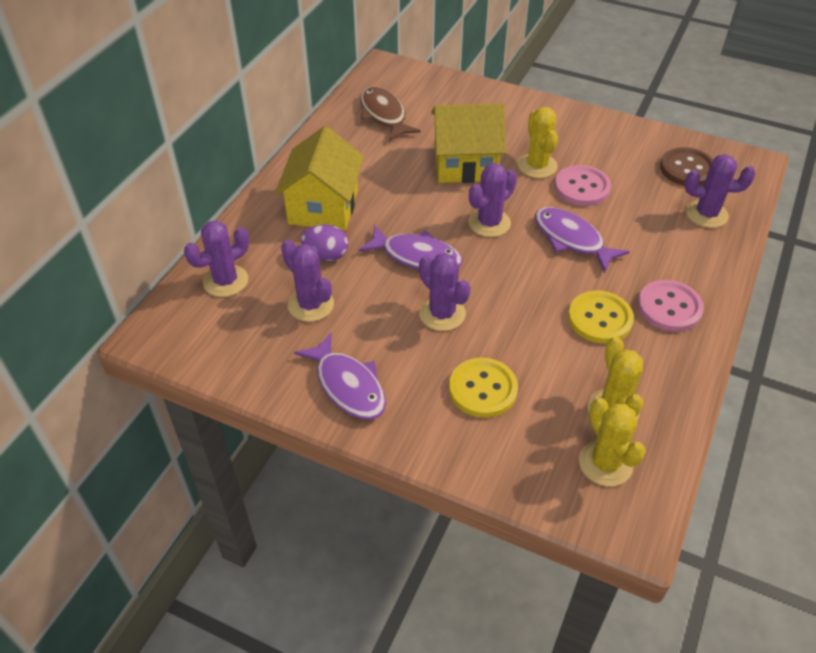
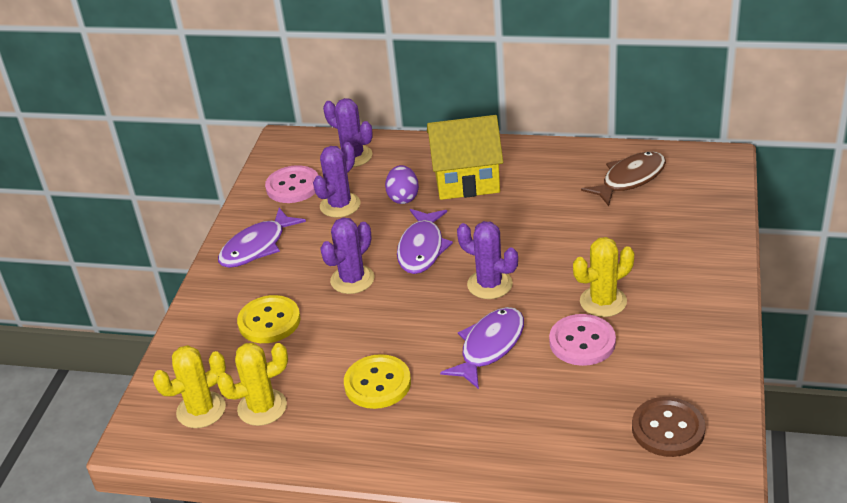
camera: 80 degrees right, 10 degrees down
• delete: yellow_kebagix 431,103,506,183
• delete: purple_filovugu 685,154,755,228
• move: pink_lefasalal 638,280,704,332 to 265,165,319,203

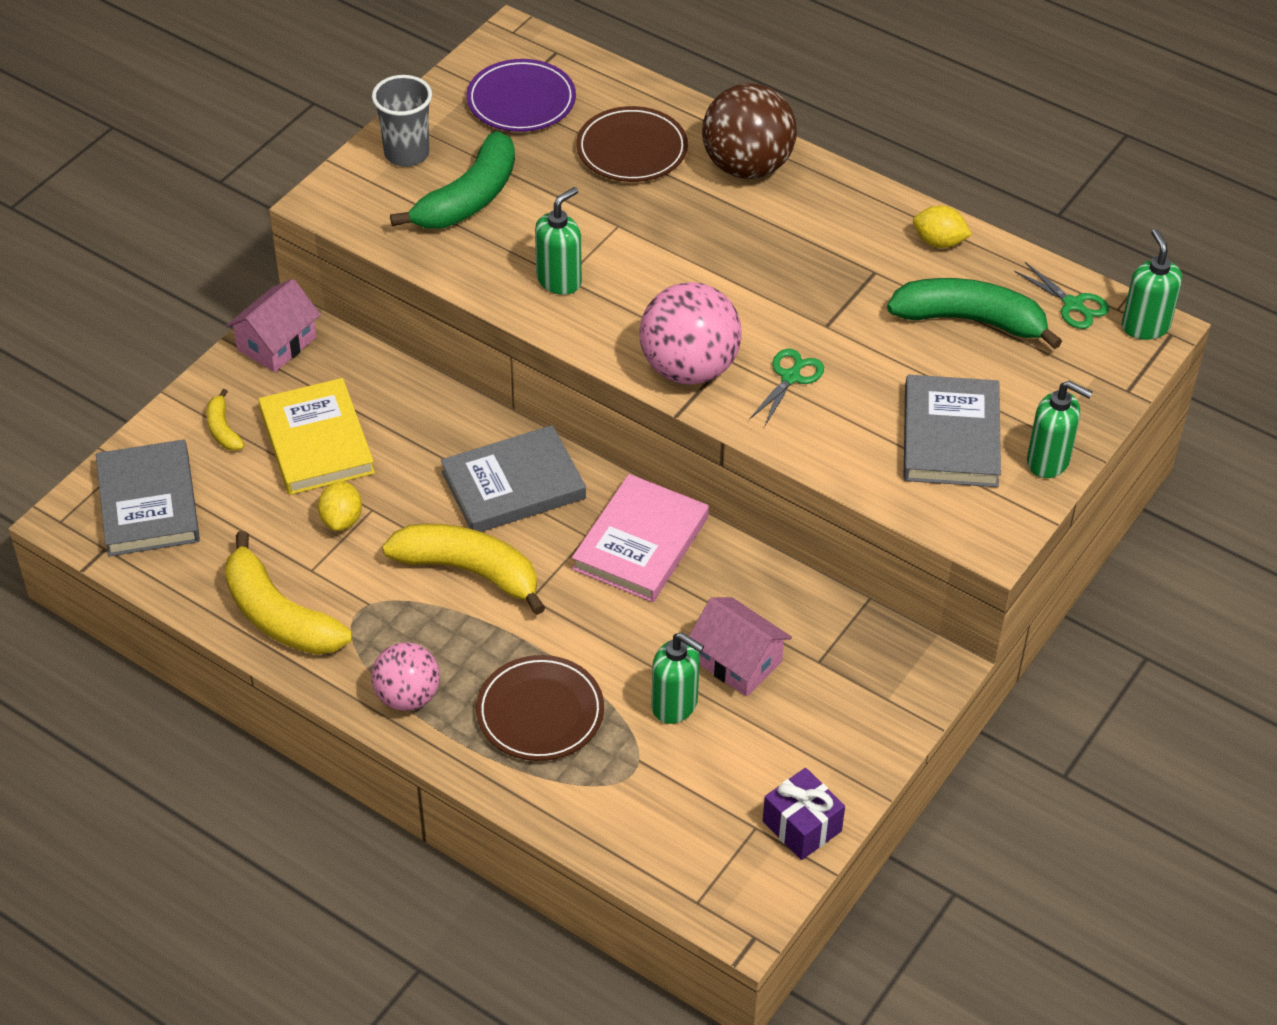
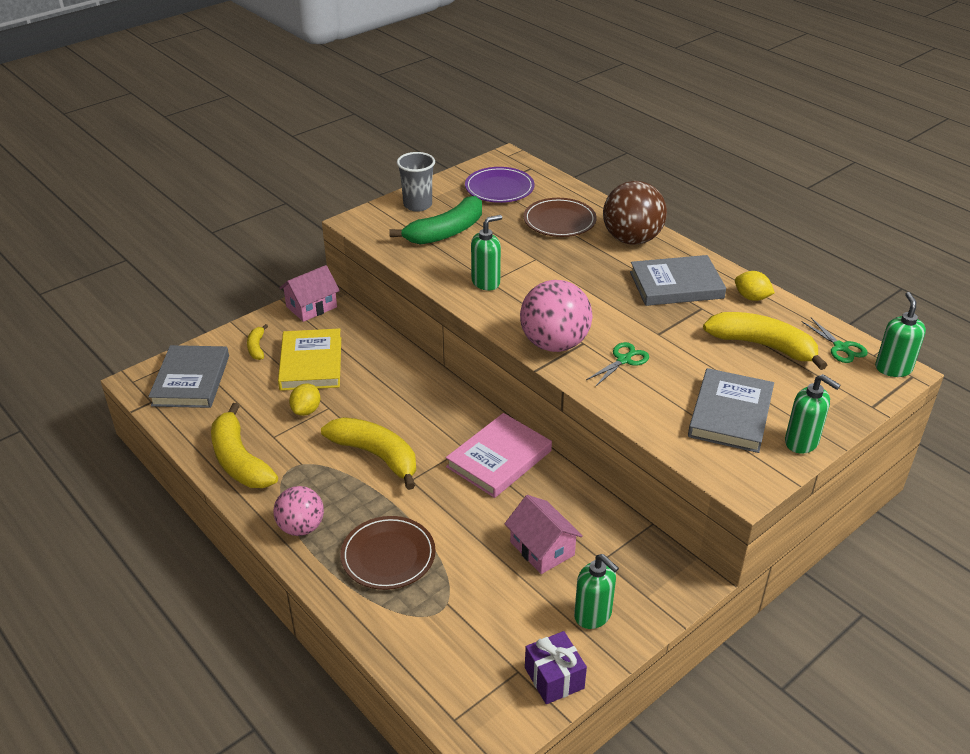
camera: 15 degrees right, 10 degrees down
• recolor: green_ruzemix 887,278,1062,349 to yellow_ruzemix 703,312,827,370
• move: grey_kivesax 441,425,586,532 to 630,255,726,306
• move: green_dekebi 652,632,704,724 to 574,554,619,629

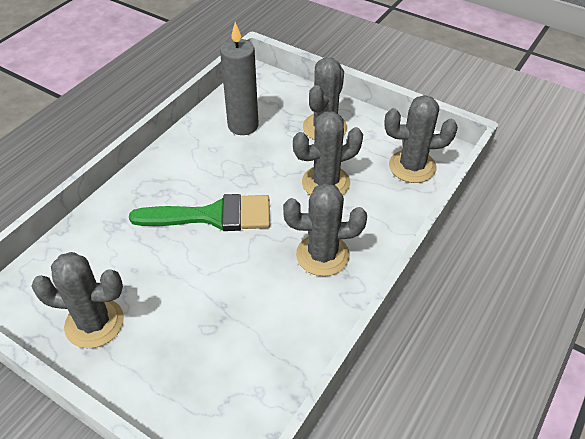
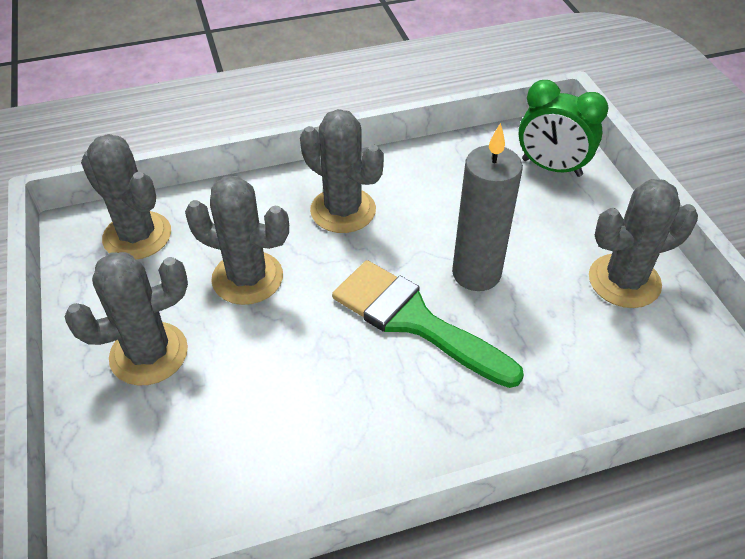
camera: 140 degrees left, 0 degrees up
• move: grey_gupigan 220,22,259,135 to 452,123,523,291
• rotate: grey_filovugu 32,252,124,348 = 589,179,698,308 60 degrees counterclockwise
• insert: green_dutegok 518,80,609,177

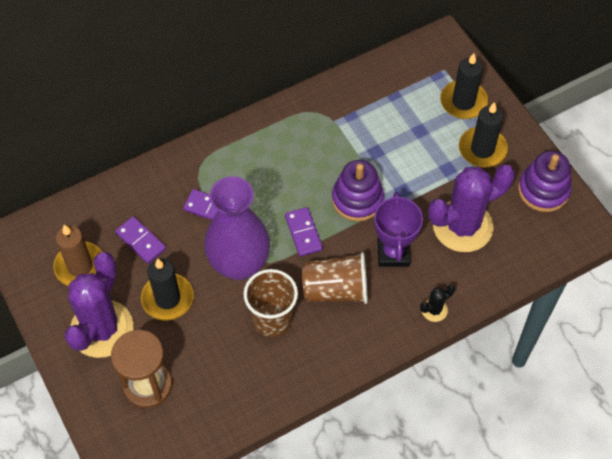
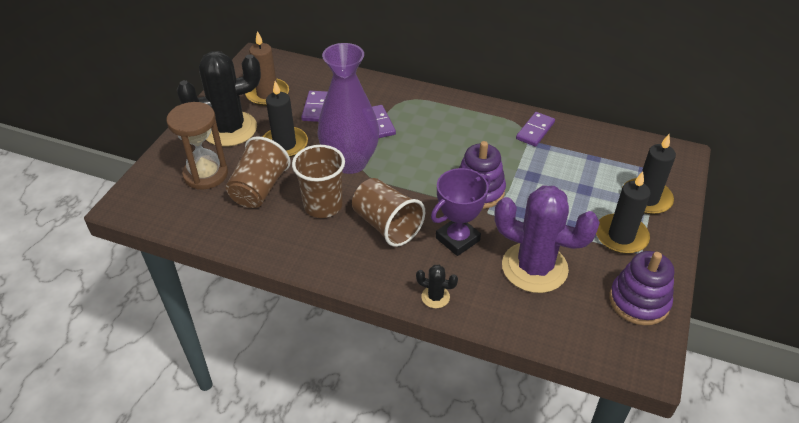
camera: 50 degrees right, 15 degrees down
• move: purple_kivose 285,207,323,257 to 516,112,555,147
• recolor: purple_filovugu 65,252,133,358 to black_filovugu 177,51,261,147
• insert: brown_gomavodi 226,136,291,208

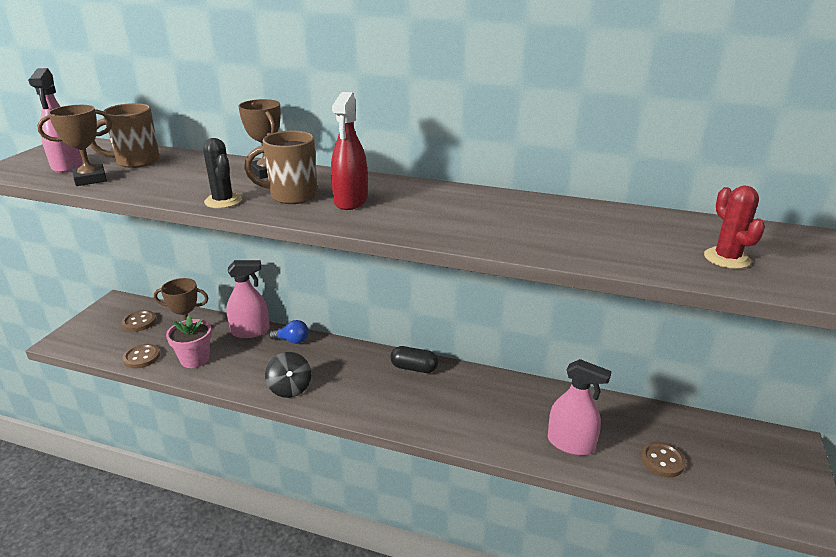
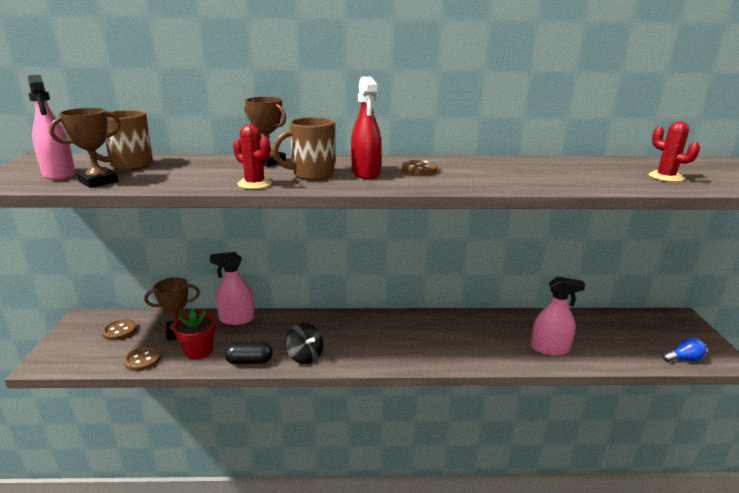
camera: 20 degrees left, 5 degrees down
• recolor: black_filovugu 203,138,242,208 to red_filovugu 233,124,272,189
• rotate: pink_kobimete 226,260,270,338 = 209,252,255,325 150 degrees counterclockwise
• recolor: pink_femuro 166,315,212,368 to red_femuro 172,308,216,360
• move: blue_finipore 269,320,309,344 to 663,337,706,362
• move: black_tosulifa 390,346,438,373 to 224,342,273,365
• move: brown_lefasalal 640,442,686,477 to 401,160,438,175

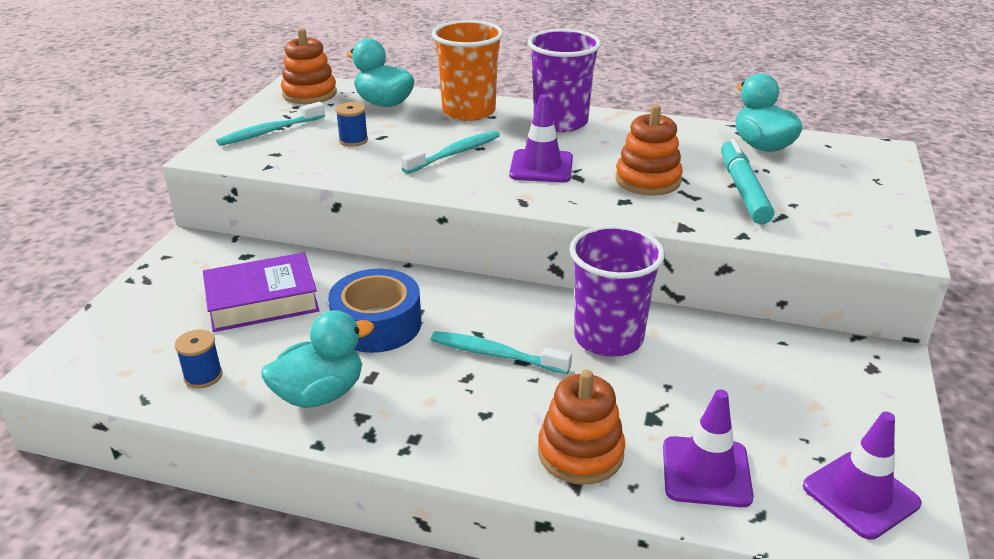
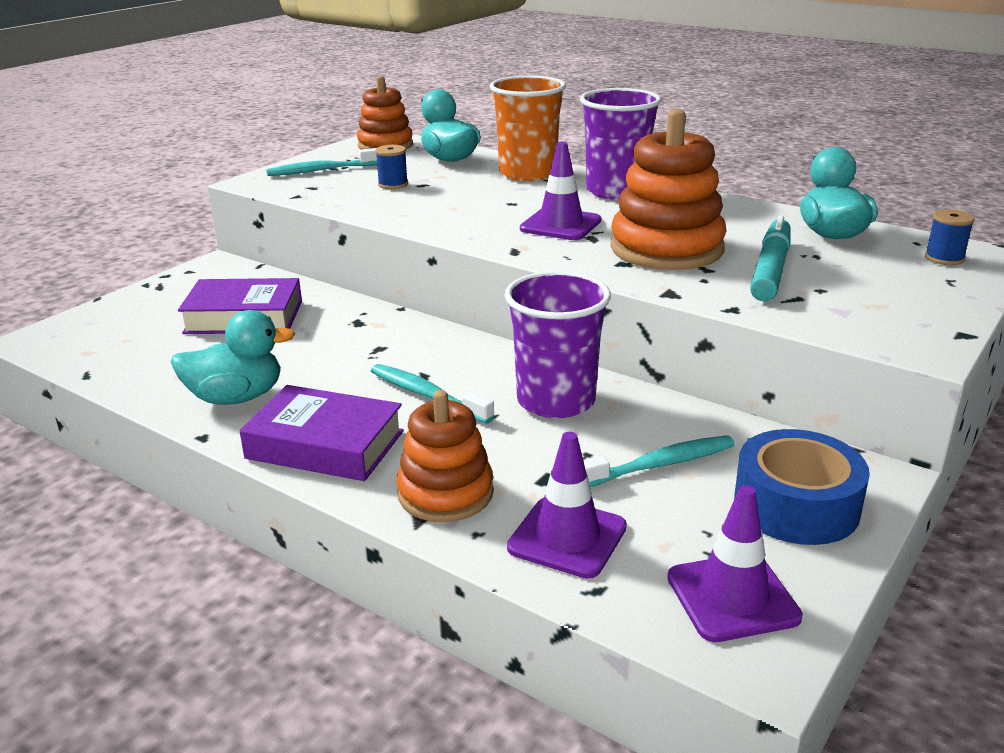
camera: 20 degrees right, 5 degrees down
• resize: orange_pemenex 616,104,683,196 = 611,109,727,270 x1.51
• move: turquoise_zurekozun 401,131,500,174 to 584,435,735,487
• move: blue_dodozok 328,269,421,353 to 734,429,870,545
• move: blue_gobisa 175,330,222,388 to 925,209,975,265
• insert: purple_kivesax 239,385,404,481

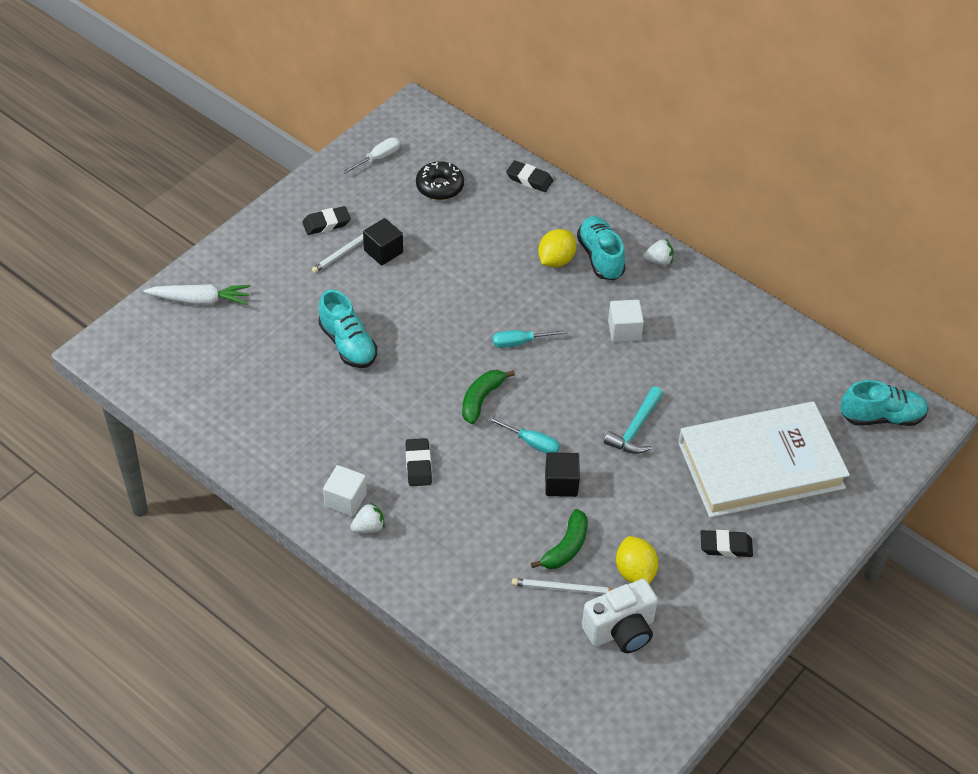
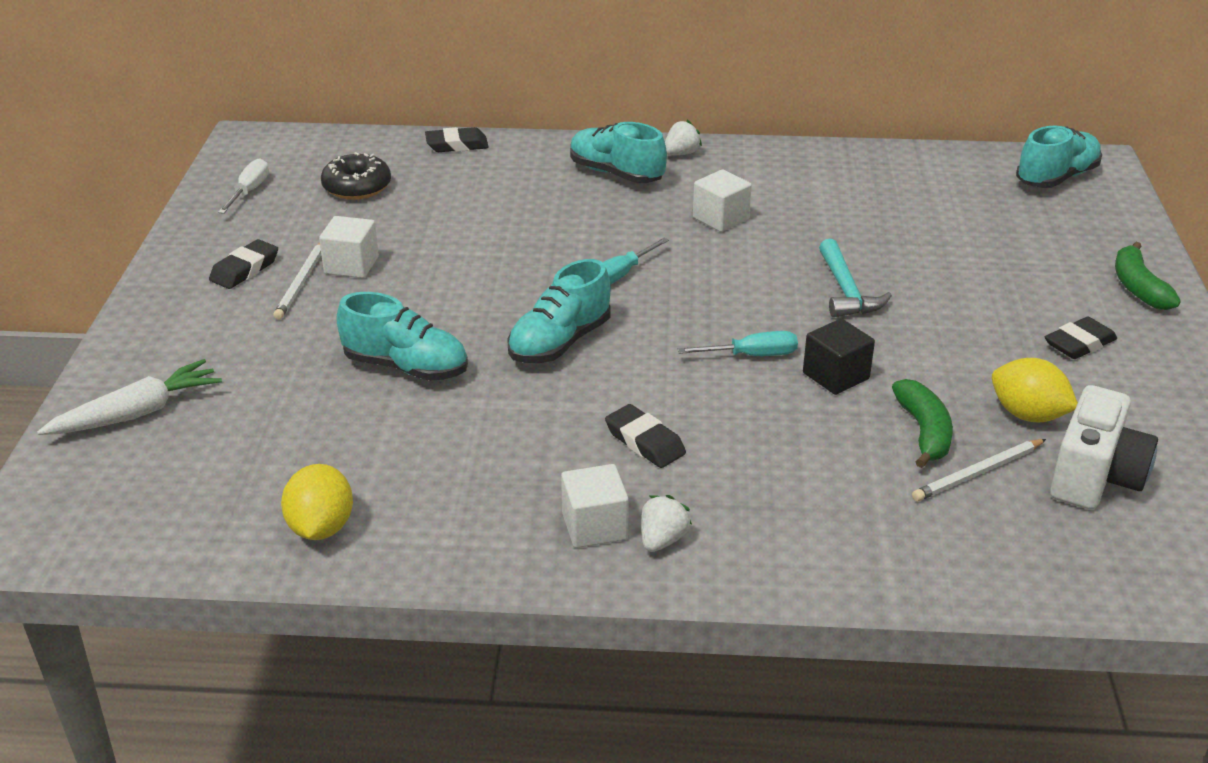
camera: 35 degrees left, 15 degrees down
• recolor: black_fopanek 363,218,403,265 to white_fopanek 319,216,379,278
• move: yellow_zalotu 538,229,576,267 to 281,464,353,540
• move: green_ruzemix 462,370,515,424 to 1115,242,1181,310
• delete: white_kivesax 678,402,850,518
• insert: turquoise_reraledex 507,259,611,363

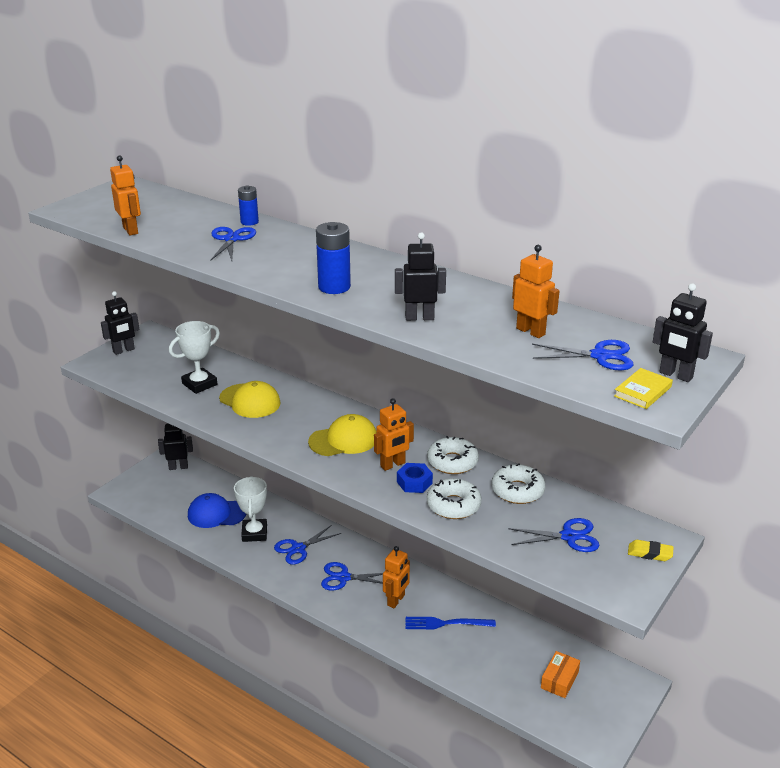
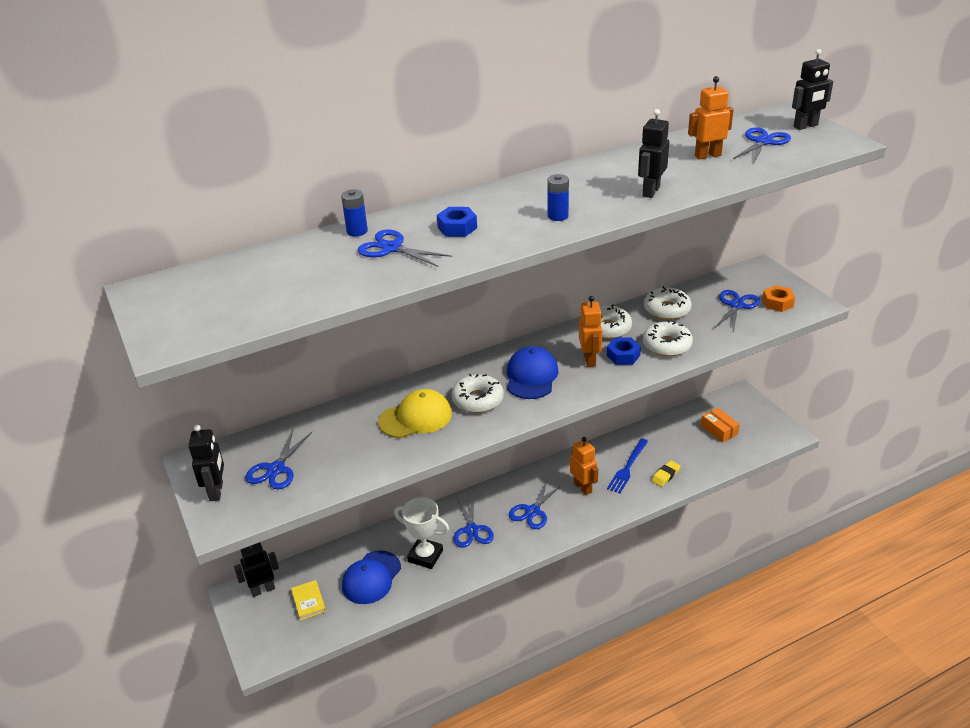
camera: 60 degrees left, 5 degrees up
• delete: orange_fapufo 110,155,141,235
• resize: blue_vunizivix 316,222,351,294 = 547,174,569,221 x0.63
• delete: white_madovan 169,321,220,394
• move: yellow_kivesax 614,368,673,409 to 291,580,326,621
• recolor: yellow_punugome 308,414,377,456 to blue_punugome 507,346,559,399
• rotate: black_fapufo 158,424,193,470 = 234,542,279,597 45 degrees clockwise
• move: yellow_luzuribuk 628,540,674,561 to 652,460,681,487
• insert: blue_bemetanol 437,207,477,237
• insert: orange_bemetanol 762,285,795,312
• insert: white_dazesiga 451,374,504,413
• insert: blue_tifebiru 245,430,312,490

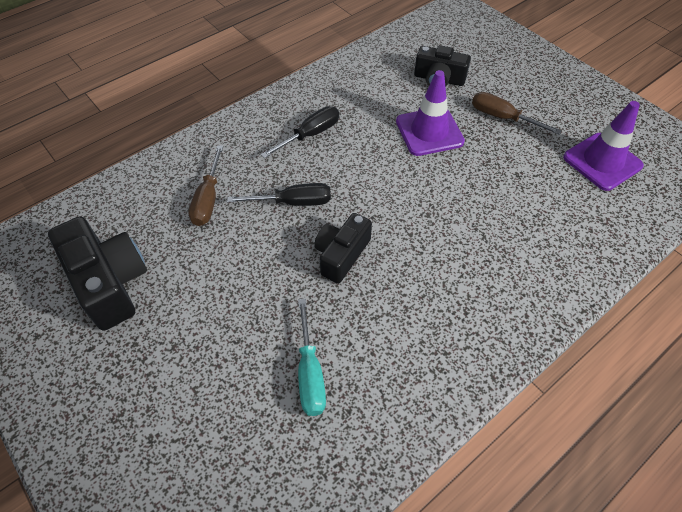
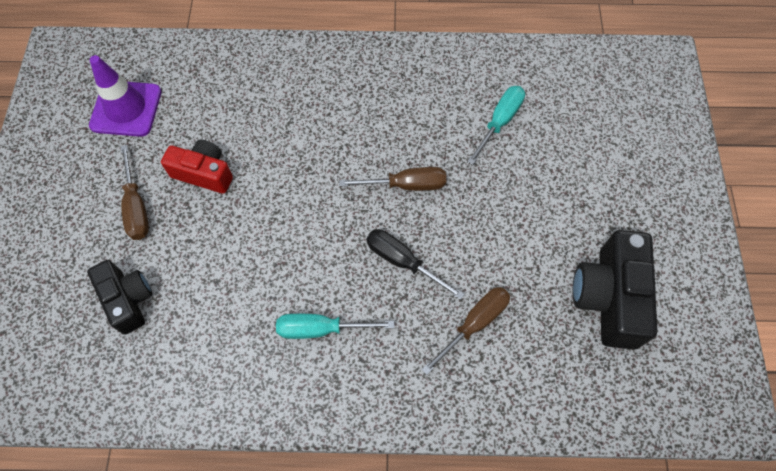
camera: 140 degrees left, 10 degrees up
• delete: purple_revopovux 396,70,465,156
• recolor: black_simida 261,106,339,158 to turquoise_simida 276,314,395,339
• replace: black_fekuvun 314,213,372,284 to brown_simida 339,167,446,191
• insert: red_fekuvun 161,140,233,194

